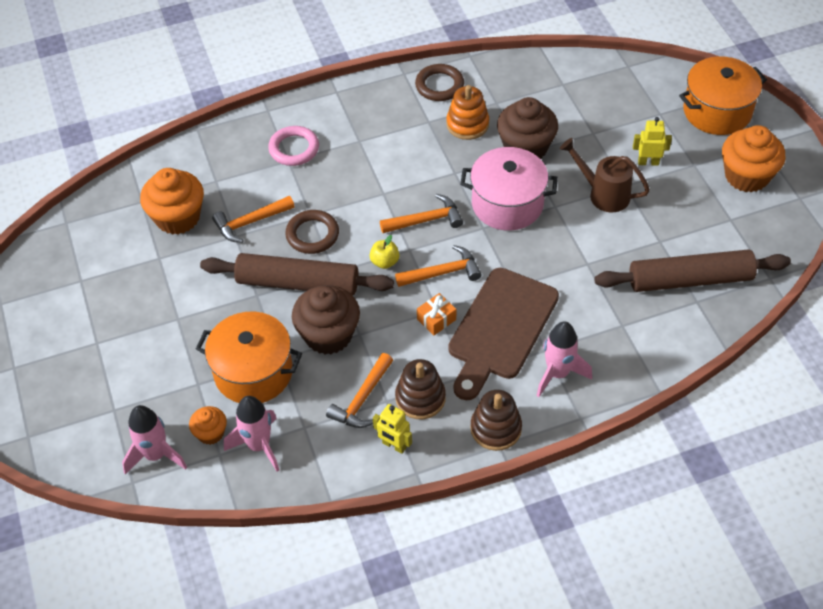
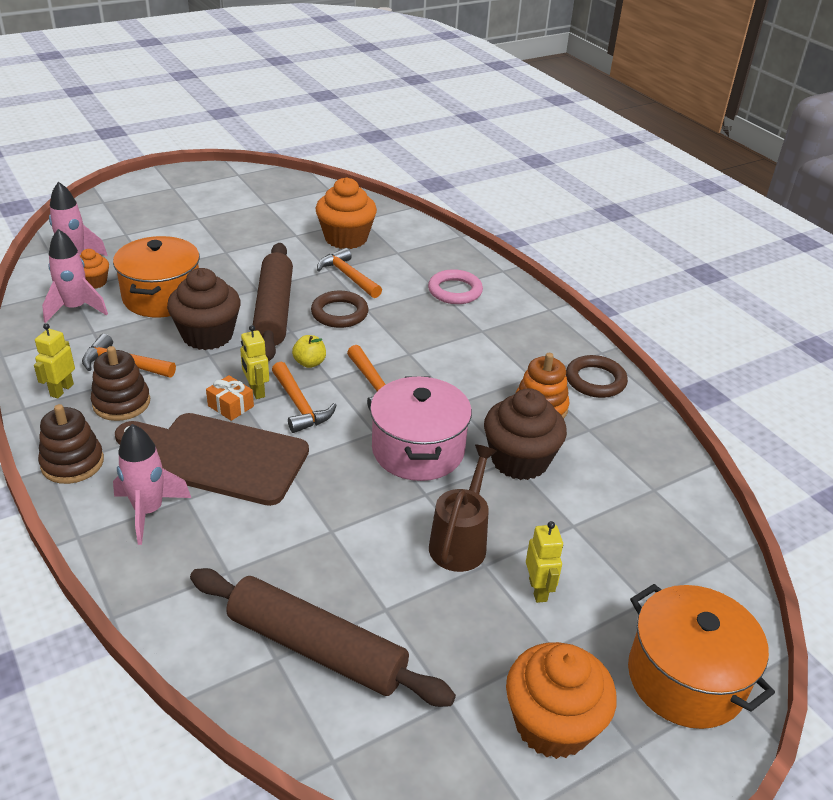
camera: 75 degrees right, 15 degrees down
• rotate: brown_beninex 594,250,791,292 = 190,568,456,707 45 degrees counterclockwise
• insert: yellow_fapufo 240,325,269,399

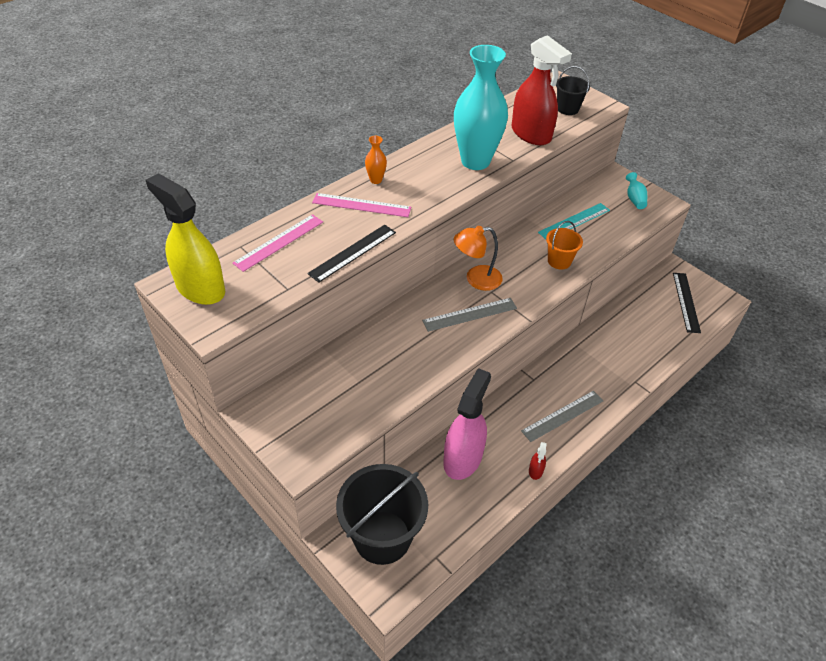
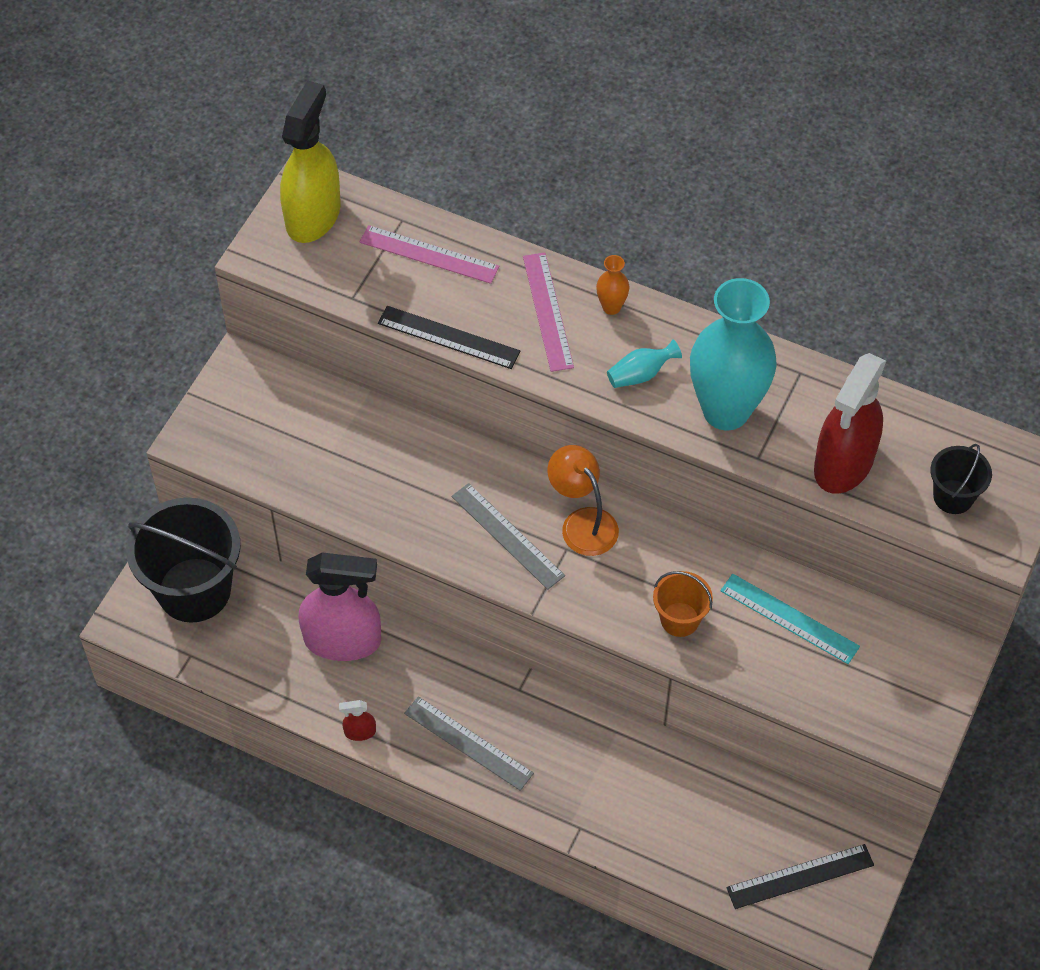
camera: 70 degrees right, 10 degrees up
• move: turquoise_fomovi 626,172,647,209 to 607,339,682,388

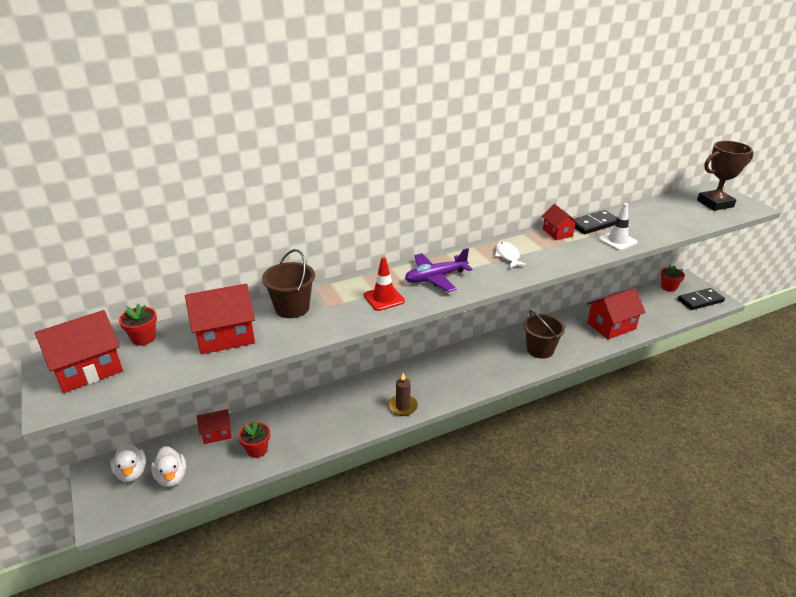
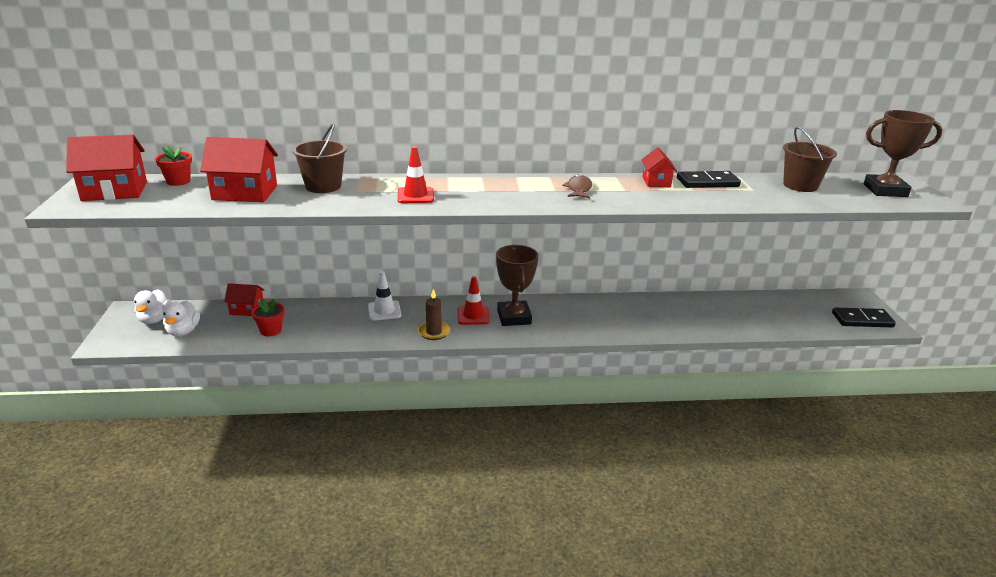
camera: 20 degrees right, 5 degrees down
• move: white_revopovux 598,203,638,251 to 368,271,401,321
• recolor: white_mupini 495,242,527,268 to brown_mupini 562,175,592,198
• delete: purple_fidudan 405,248,472,292
• delete: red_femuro 661,265,685,292
• delete: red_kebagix 587,288,646,340
• move: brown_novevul 524,310,565,359 to 783,127,837,192
• insert: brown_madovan 496,245,539,326
• insert: red_revopovux 457,276,490,325

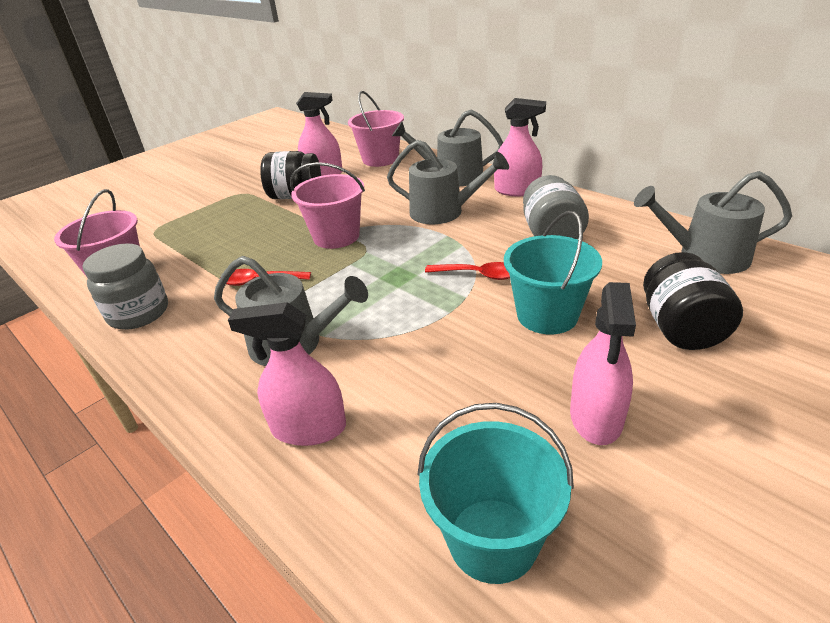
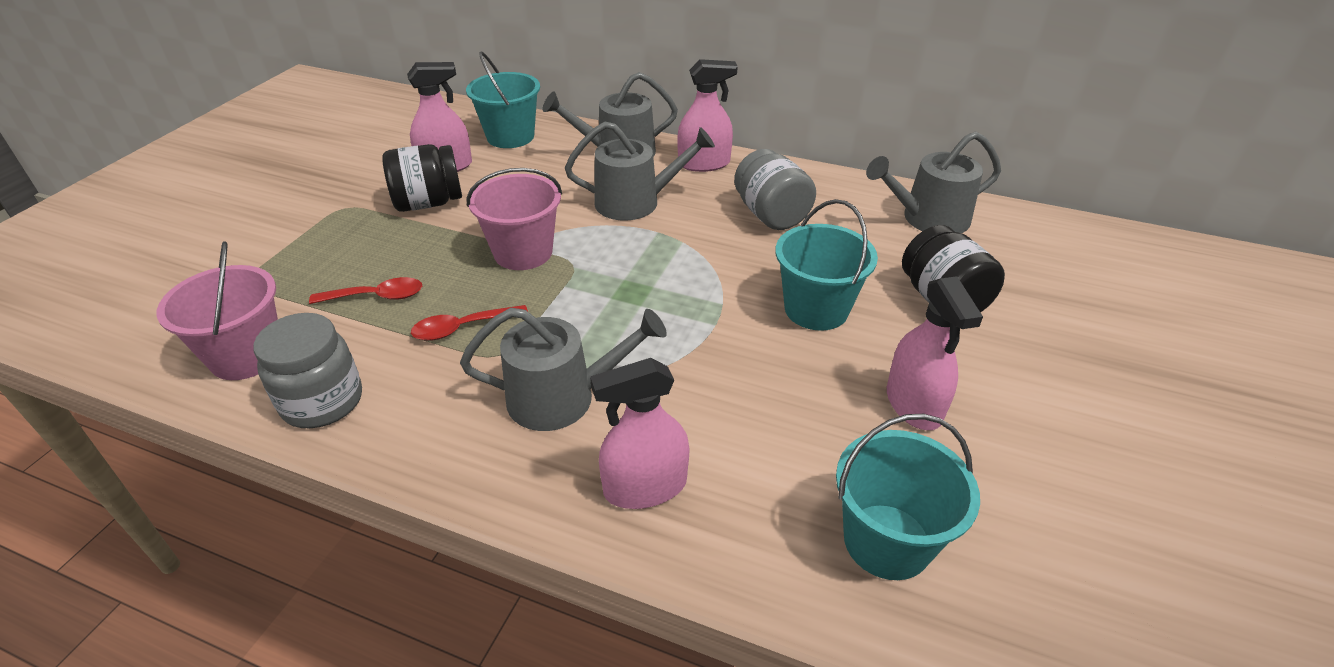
camera: 25 degrees left, 5 degrees up
• recolor: pink_novevul 348,91,404,167 to turquoise_novevul 466,52,540,148
• move: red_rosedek 425,262,510,280 to 309,277,422,304

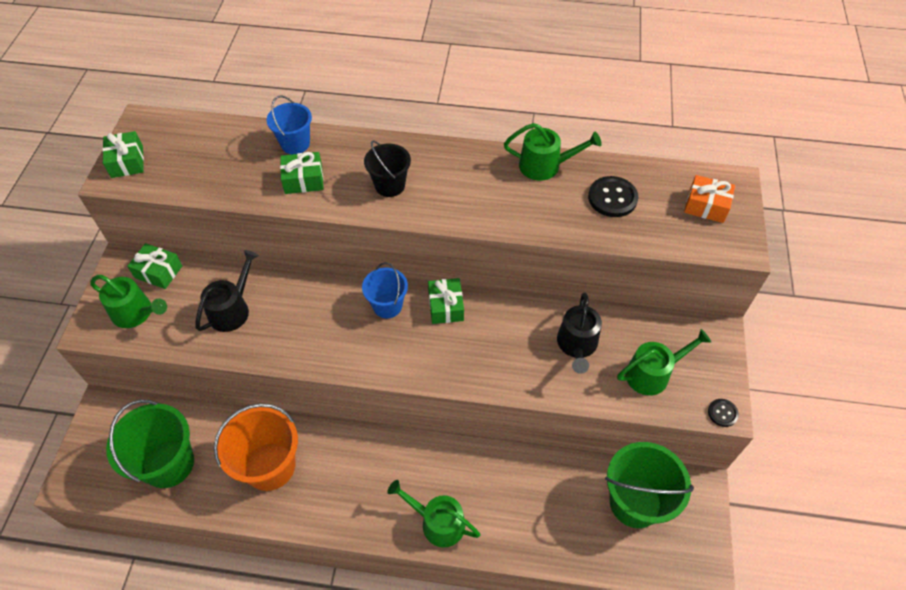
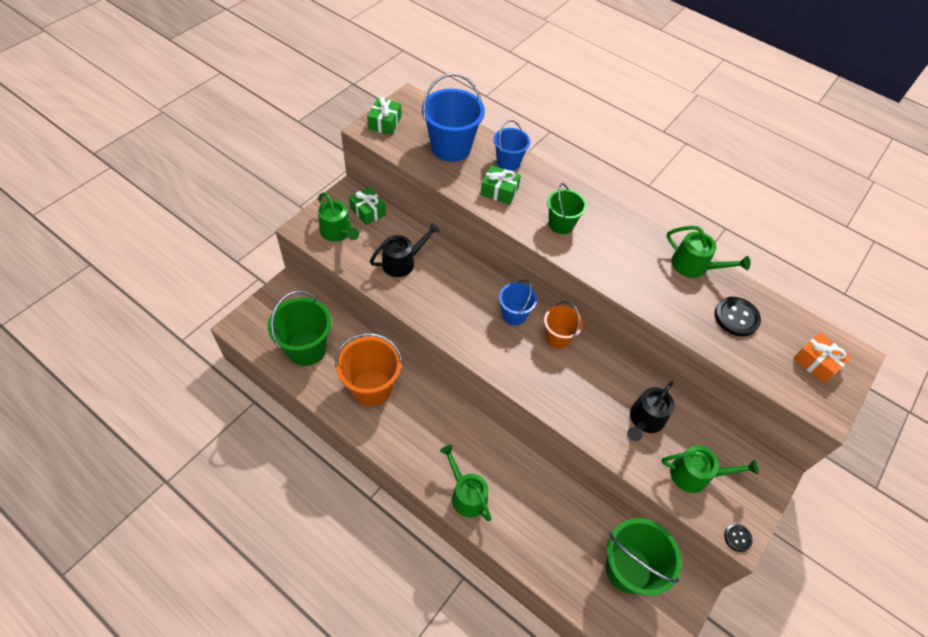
camera: 25 degrees right, 0 degrees up
• recolor: black_novevul 364,140,411,197 to green_novevul 547,183,587,234
• replace: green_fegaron 428,278,464,324 to orange_novevul 544,301,583,349
• insert: blue_novevul 422,73,485,162

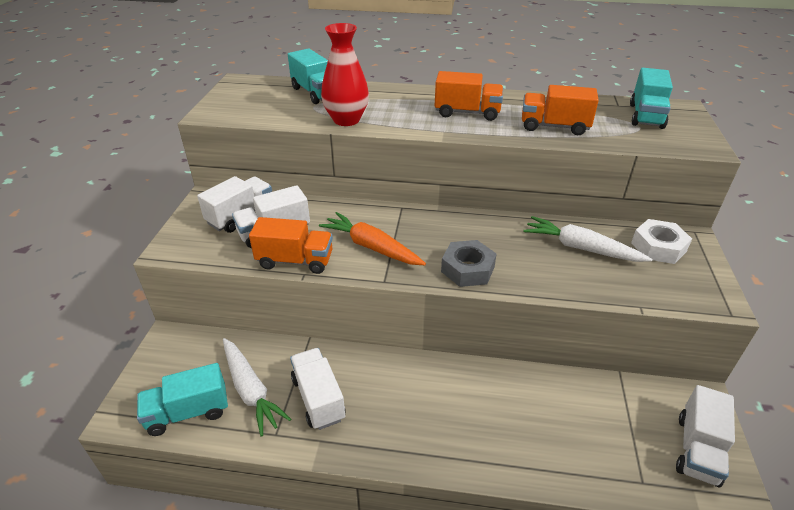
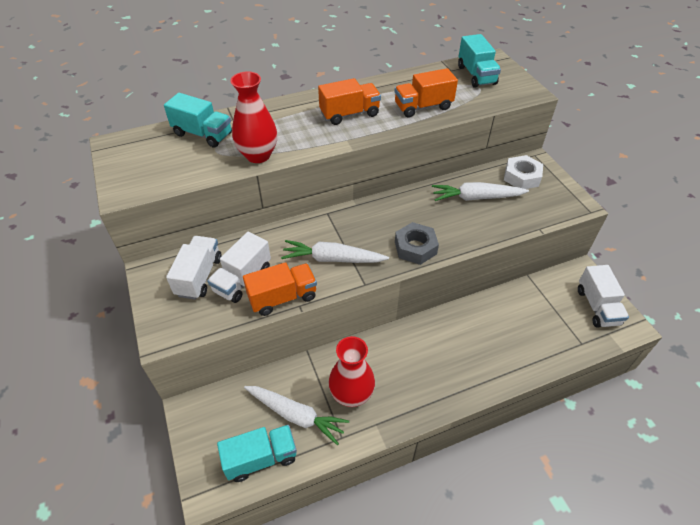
camera: 30 degrees left, 10 degrees up
• recolor: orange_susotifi 319,212,426,265 to white_susotifi 281,240,389,263
• replace: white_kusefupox 290,348,346,430 to red_fomovi 328,336,375,407
• rotate: turquoise_kusefupox 137,363,228,436 = 217,425,297,482 150 degrees counterclockwise

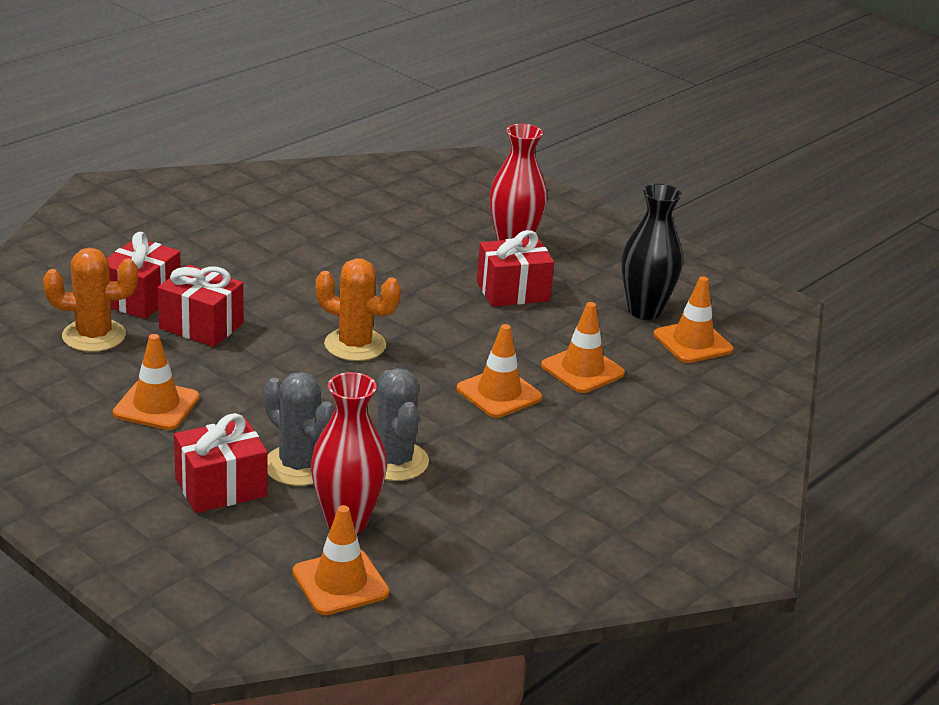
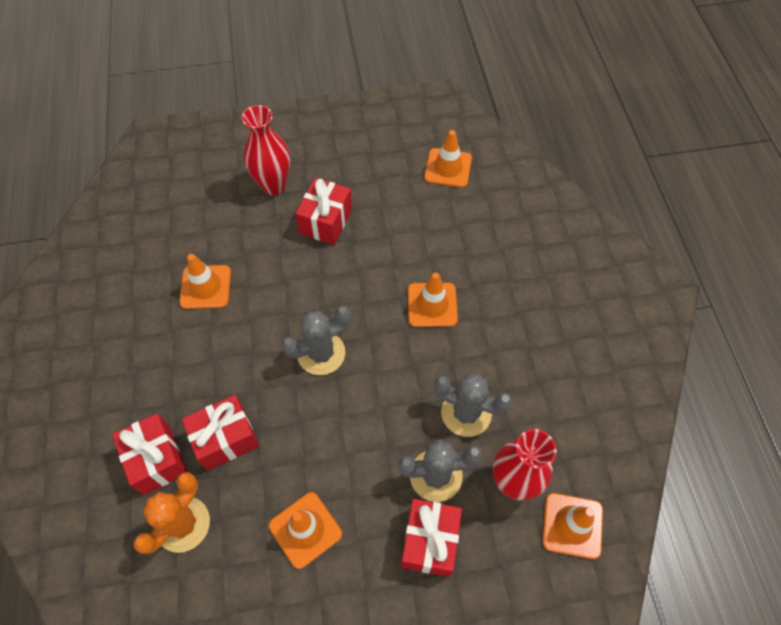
camera: 50 degrees left, 30 degrees up
• delete: black_fomovi 621,184,683,320
• recolor: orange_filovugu 316,258,401,361 to grey_filovugu 281,306,351,375
• move: orange_revopovux 541,302,625,393 to 179,254,231,309

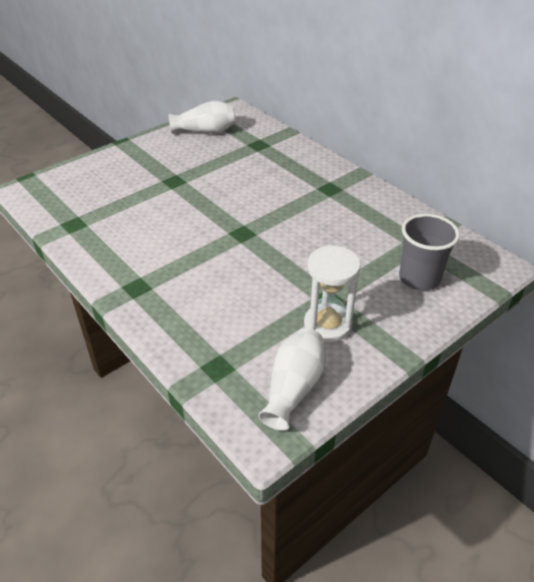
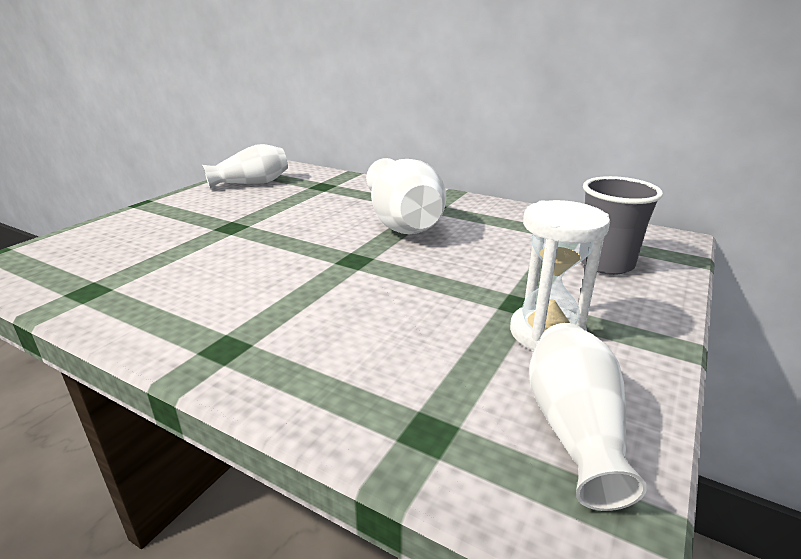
camera: 20 degrees left, 15 degrees down
• insert: white_fomovi 366,158,446,234

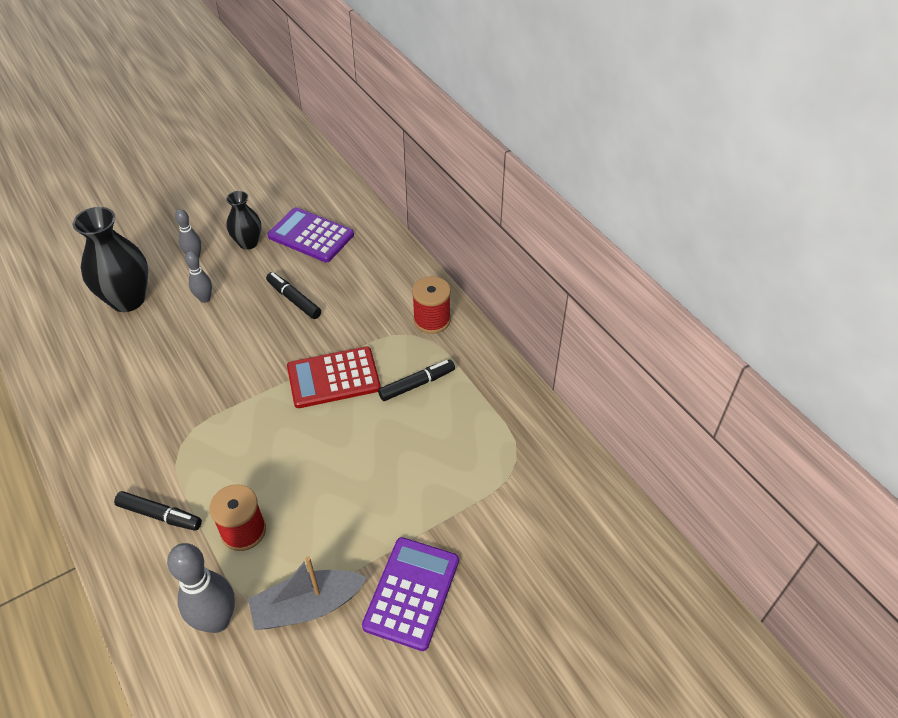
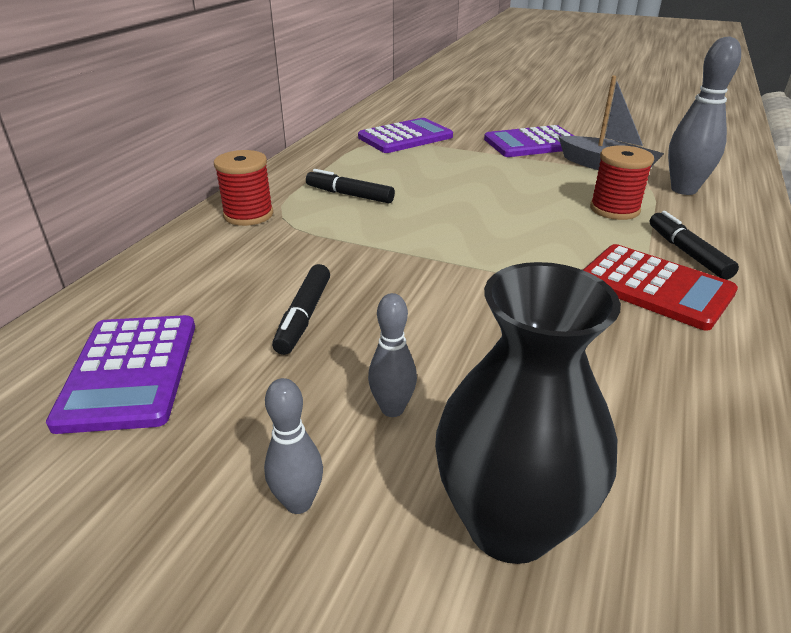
camera: 125 degrees left, 15 degrees down
• delete: black_fomovi 226,191,261,250
• move: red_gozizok 287,347,381,408 to 583,244,738,331
• insert: purple_gozizok 358,118,453,153

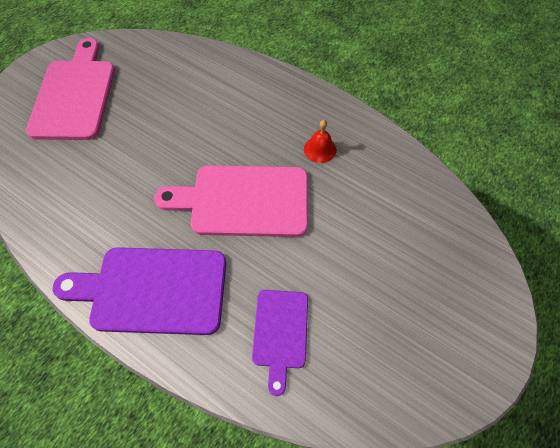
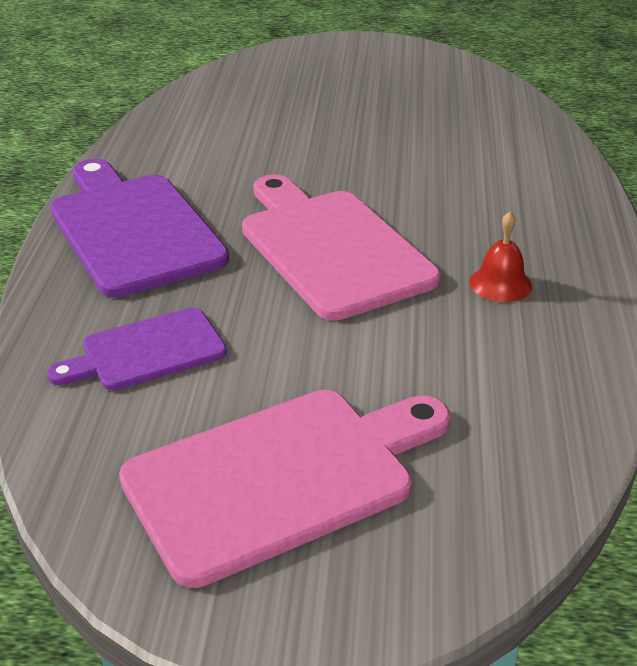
camera: 60 degrees right, 25 degrees down
• move: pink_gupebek 26,38,115,140 to 119,390,450,588

